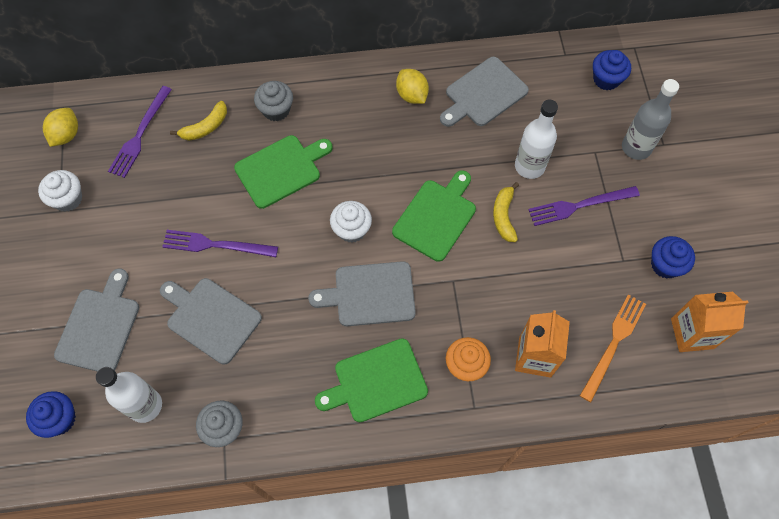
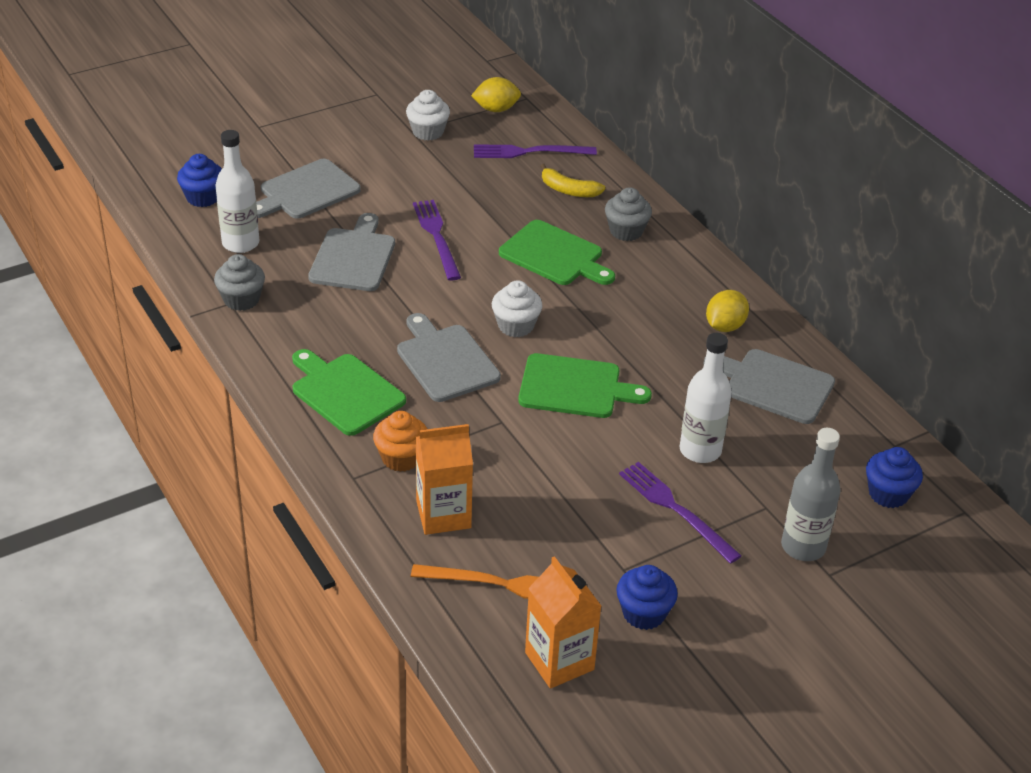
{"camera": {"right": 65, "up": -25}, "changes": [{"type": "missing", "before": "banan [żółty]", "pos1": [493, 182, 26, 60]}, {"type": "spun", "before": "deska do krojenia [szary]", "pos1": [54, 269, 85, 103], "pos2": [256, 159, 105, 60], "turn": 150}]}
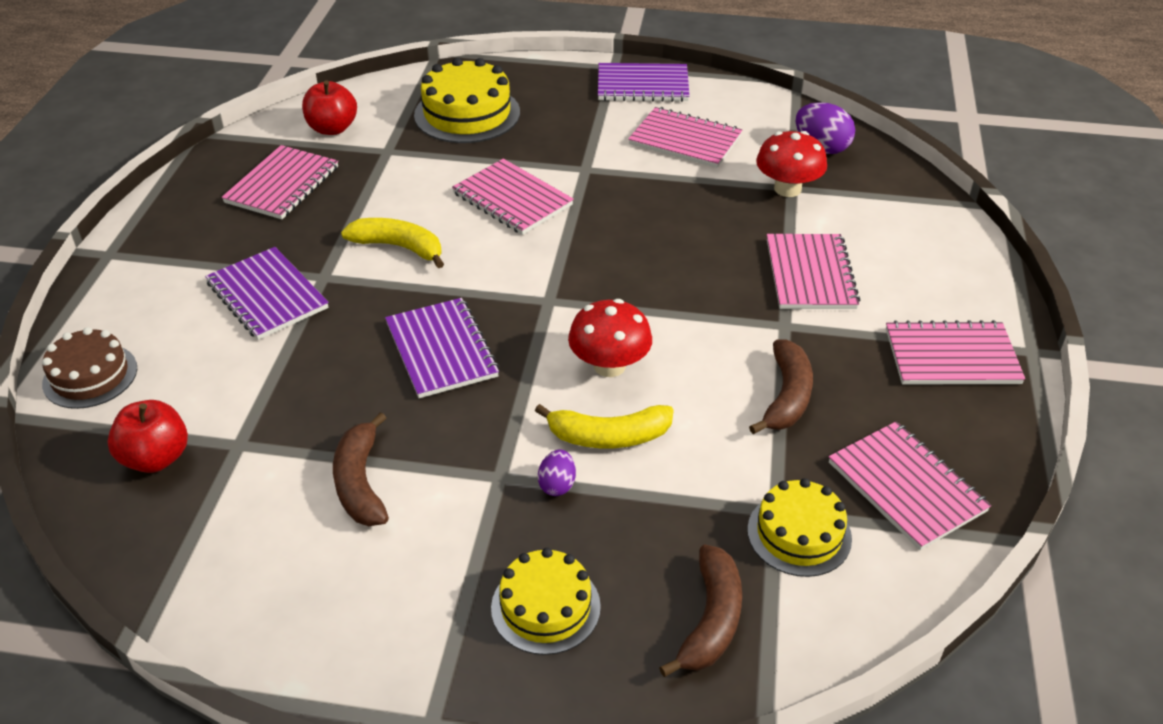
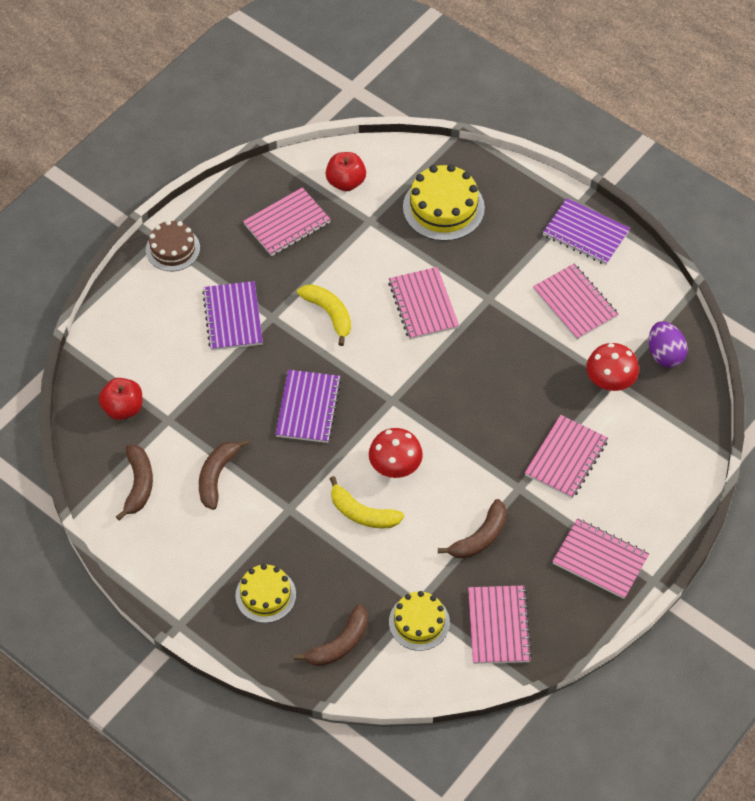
{"camera": {"right": 30, "up": 15}, "changes": [{"type": "relocated", "before": "tort [brązowy]", "pos1": [42, 327, 95, 82], "pos2": [146, 220, 54, 51]}, {"type": "missing", "before": "jajko [fioletowy]", "pos1": [538, 450, 38, 46]}, {"type": "appeared", "after": "banan [brązowy]", "pos2": [116, 445, 37, 76]}]}
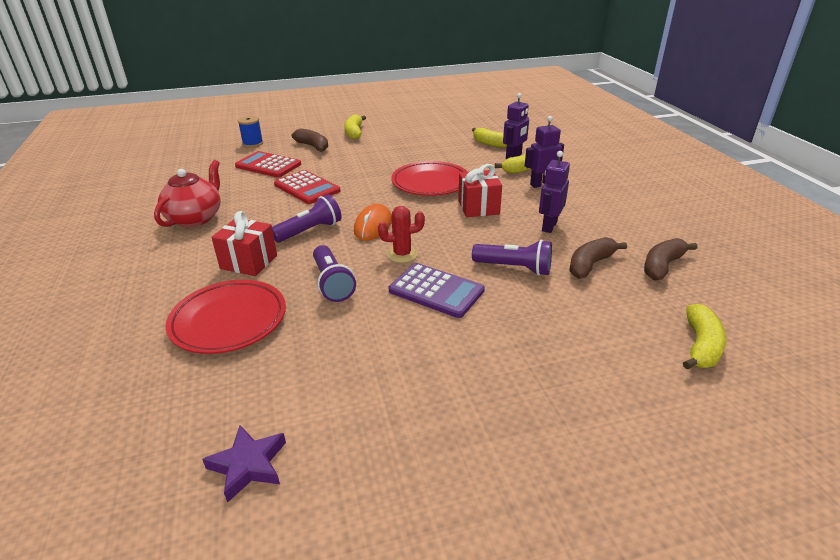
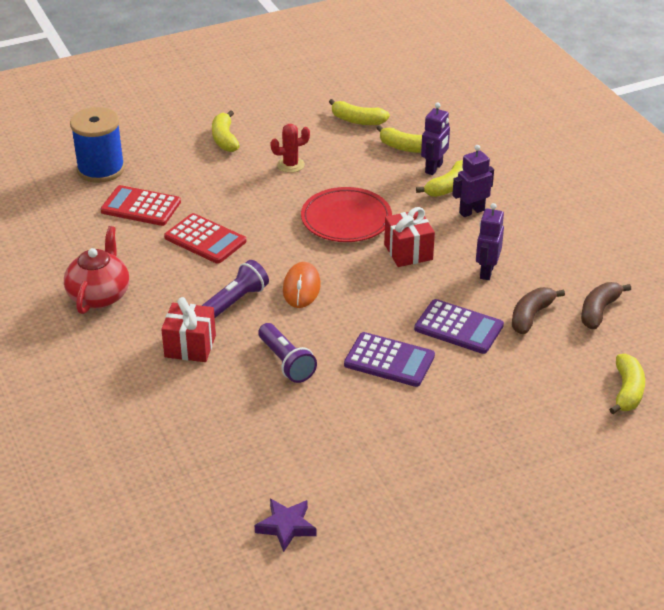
{"camera": {"right": -10, "up": 5}, "changes": [{"type": "size", "before": "szpulka [niebieski]", "pos1": [238, 116, 25, 31], "pos2": [70, 107, 55, 76], "scale": 1.8}, {"type": "missing", "before": "banan [brązowy]", "pos1": [292, 128, 36, 24]}, {"type": "relocated", "before": "kaktus [czerwony]", "pos1": [378, 206, 47, 57], "pos2": [270, 124, 40, 49]}, {"type": "exchanged", "before": "latarka [fioletowy]", "after": "kalkulator [fioletowy]", "pos1": [472, 240, 80, 36], "pos2": [414, 299, 90, 55]}, {"type": "missing", "before": "talerz [czerwony]", "pos1": [166, 280, 120, 74]}, {"type": "appeared", "after": "banan [żółty]", "pos2": [329, 99, 61, 26]}]}
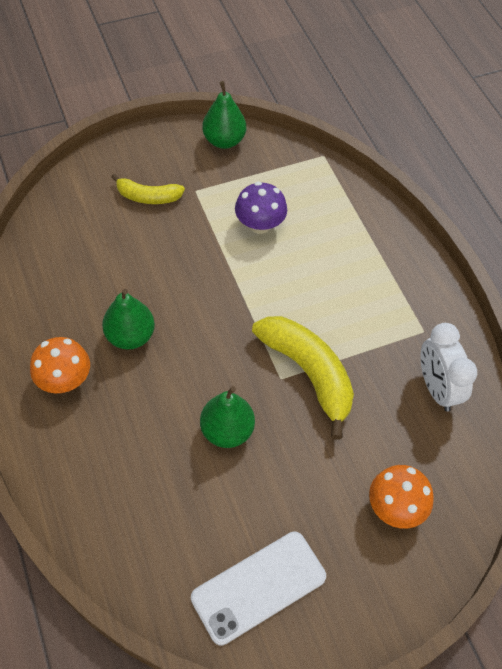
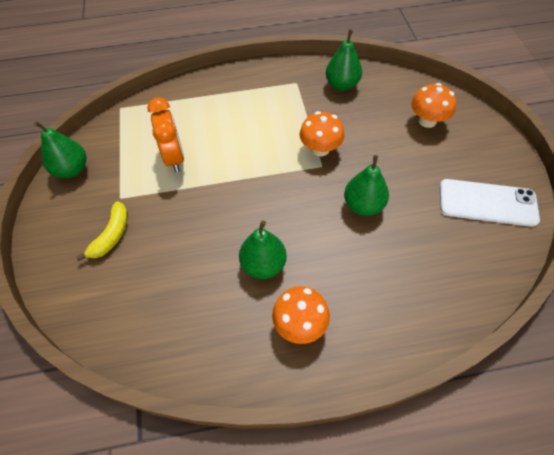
{"camera": {"right": -75, "up": 0}, "changes": [{"type": "exchanged", "before": "grzyb [fioletowy]", "after": "budzik [pomarańczowy]", "pos1": [235, 182, 52, 52], "pos2": [147, 97, 37, 76]}, {"type": "exchanged", "before": "banan [żółty]", "after": "grzyb [pomarańczowy]", "pos1": [252, 316, 102, 124], "pos2": [300, 111, 45, 45]}, {"type": "exchanged", "before": "budzik [biały]", "after": "gruszka [zielony]", "pos1": [421, 323, 56, 89], "pos2": [326, 29, 36, 62]}, {"type": "spun", "before": "telefon [biały]", "pos1": [191, 532, 135, 114], "pos2": [440, 179, 100, 48], "turn": -60}]}
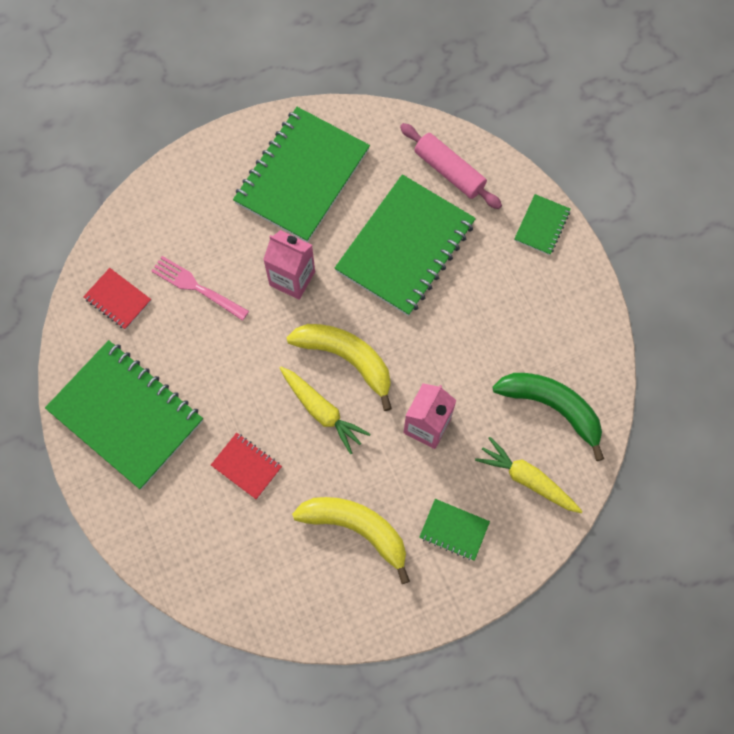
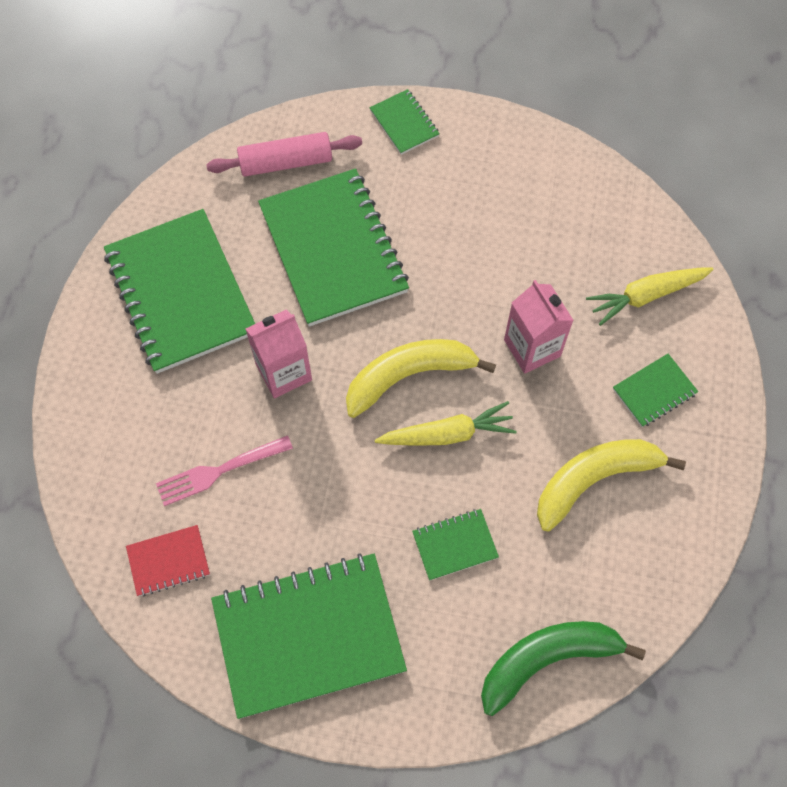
{"camera": {"right": -55, "up": -5}, "changes": [{"type": "relocated", "before": "banan [zielony]", "pos1": [492, 373, 112, 88], "pos2": [481, 621, 165, 95]}, {"type": "colour", "before": "zeszyt [czerwony]", "after": "zeszyt [zielony]", "pos1": [211, 433, 71, 67], "pos2": [412, 509, 87, 72]}]}
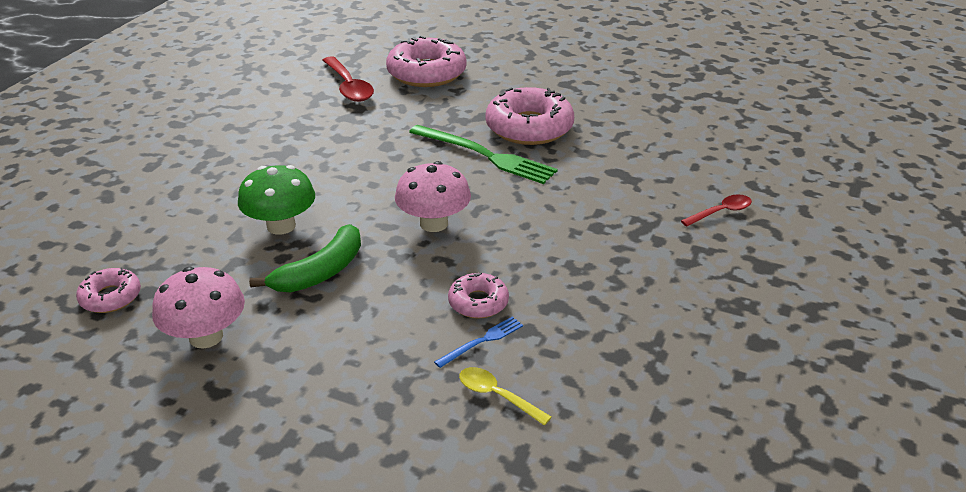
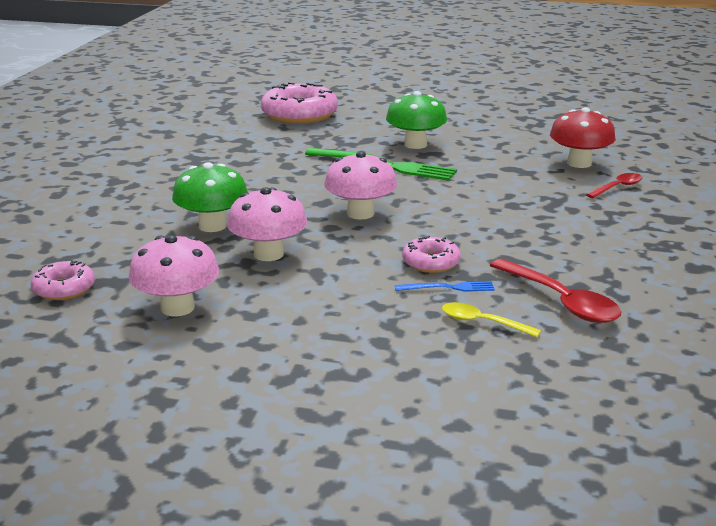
{"camera": {"right": -10, "up": -10}, "changes": [{"type": "relocated", "before": "łyżka [czerwony]", "pos1": [322, 56, 52, 46], "pos2": [490, 259, 131, 64]}, {"type": "exchanged", "before": "donut [różowy]", "after": "grzyb [zielony]", "pos1": [485, 87, 89, 58], "pos2": [386, 91, 61, 58]}, {"type": "exchanged", "before": "banan [zielony]", "after": "grzyb [różowy]", "pos1": [249, 224, 112, 68], "pos2": [227, 187, 80, 74]}, {"type": "spun", "before": "widelec [niebieski]", "pos1": [434, 316, 89, 52], "pos2": [395, 281, 100, 11], "turn": 45}, {"type": "appeared", "after": "grzyb [czerwony]", "pos2": [550, 107, 66, 61]}]}
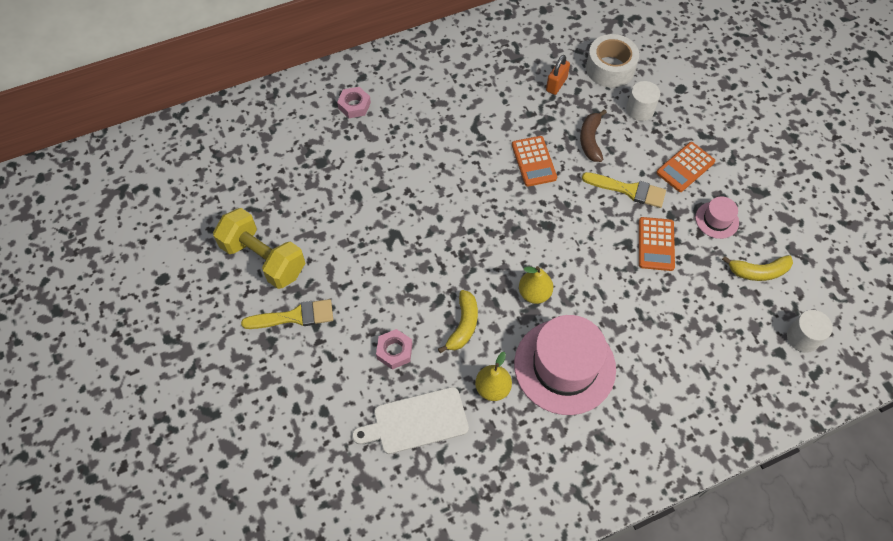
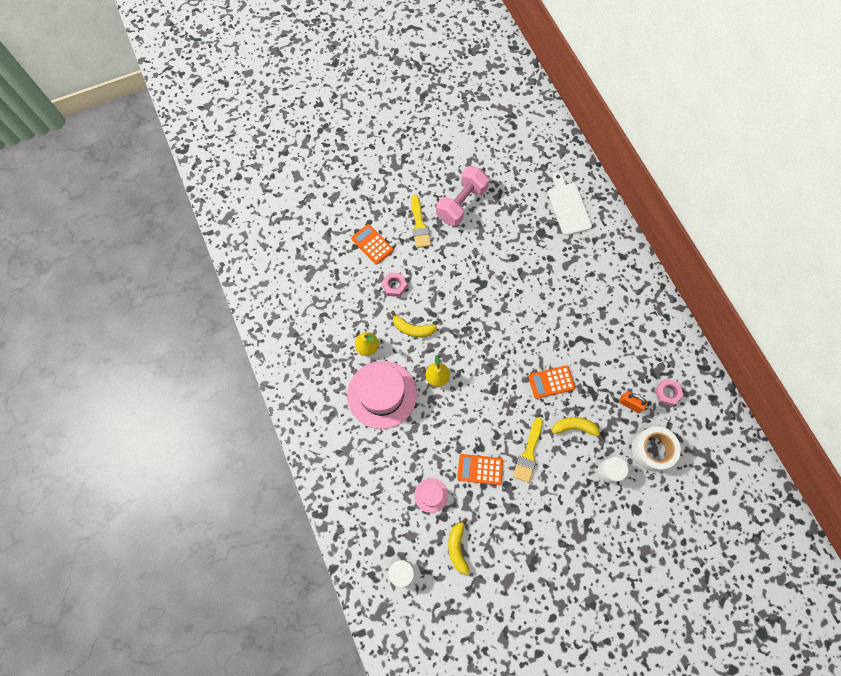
{"camera": {"right": 90, "up": 10}, "changes": [{"type": "relocated", "before": "nakrętka [różowy]", "pos1": [337, 87, 34, 31], "pos2": [654, 379, 30, 27]}, {"type": "colour", "before": "banan [brązowy]", "after": "banan [żółty]", "pos1": [580, 109, 27, 53], "pos2": [552, 417, 52, 24]}, {"type": "relocated", "before": "kalkulator [pomarańczowy]", "pos1": [656, 142, 59, 50], "pos2": [351, 224, 42, 41]}, {"type": "relocated", "before": "kapelusz [różowy]", "pos1": [695, 196, 44, 43], "pos2": [414, 478, 34, 35]}, {"type": "colour", "before": "hantel [żółty]", "after": "hantel [różowy]", "pos1": [213, 208, 93, 81], "pos2": [436, 166, 53, 60]}, {"type": "relocated", "before": "deska do krojenia [biały]", "pos1": [352, 387, 117, 67], "pos2": [548, 172, 44, 63]}]}
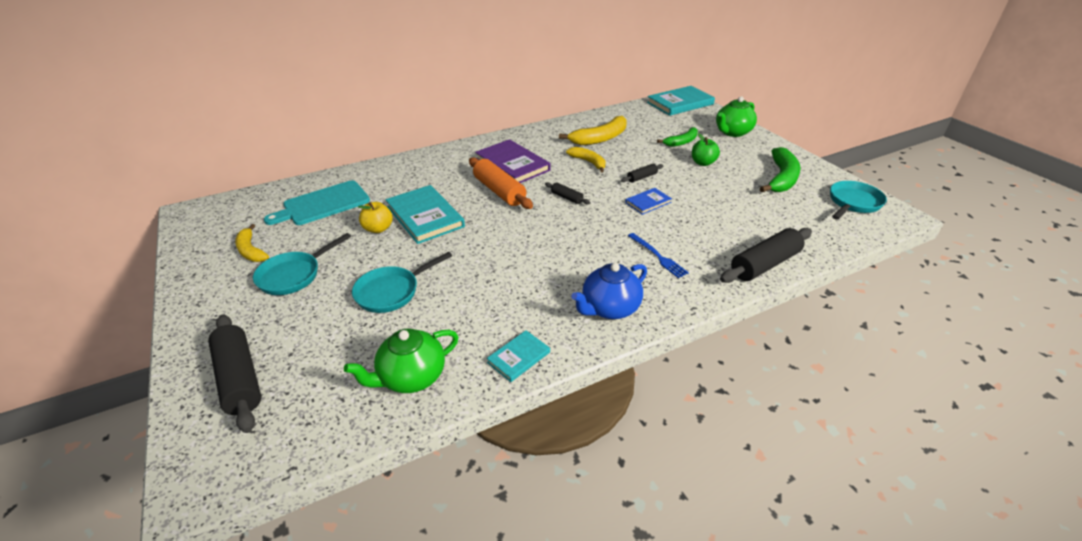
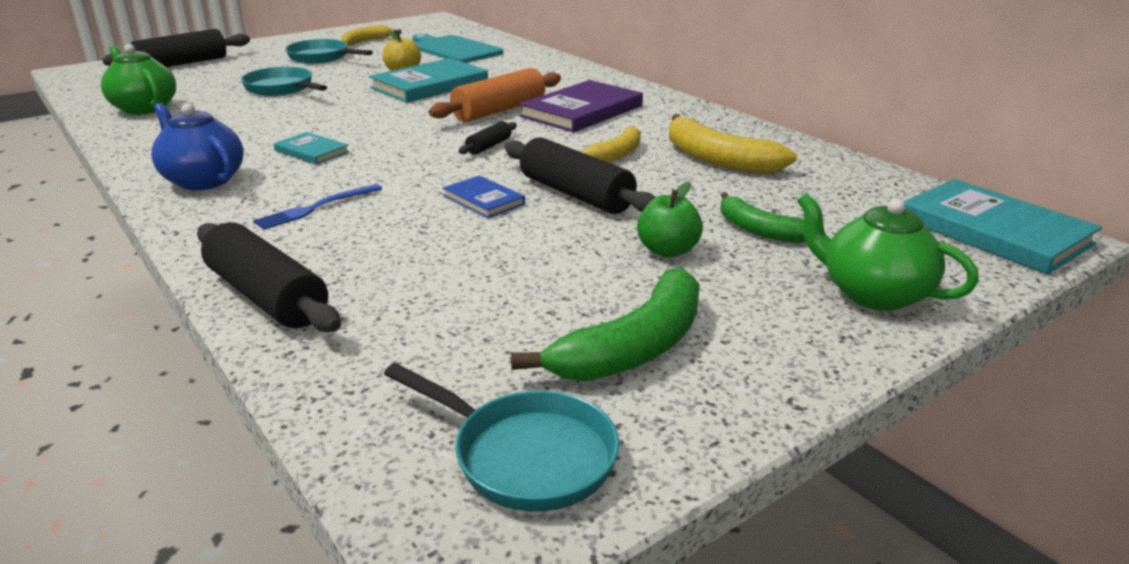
{"camera": {"right": 80, "up": -10}, "changes": [{"type": "spun", "before": "banan [zielony]", "pos1": [760, 147, 41, 45], "pos2": [511, 267, 189, 114], "turn": -60}, {"type": "size", "before": "wałek do ciasta [czarny]", "pos1": [621, 164, 42, 19], "pos2": [504, 137, 152, 77], "scale": 2.02}, {"type": "relocated", "before": "książka [turkusowy]", "pos1": [487, 330, 63, 52], "pos2": [274, 132, 75, 32]}]}
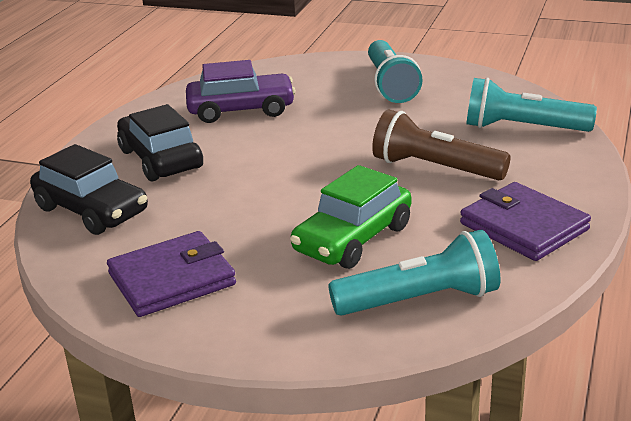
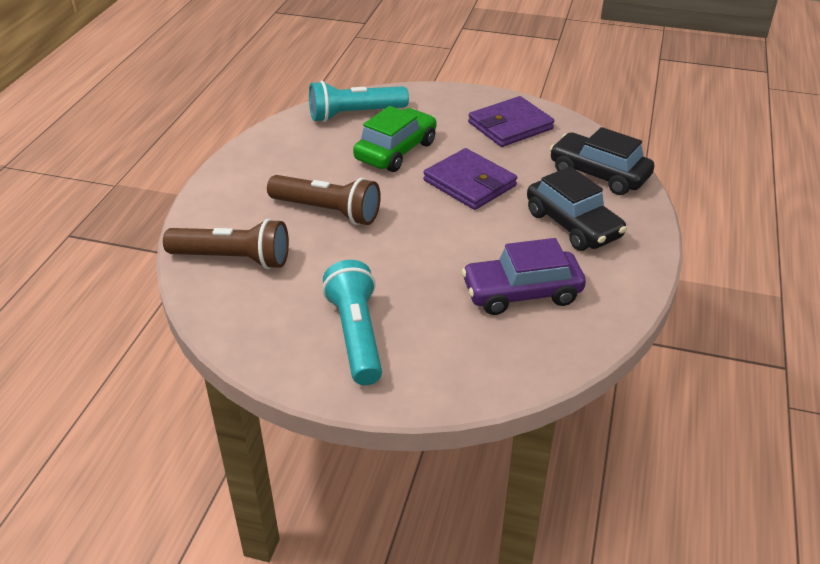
{"camera": {"right": 175, "up": 10}, "changes": [{"type": "colour", "before": "latarka [turkusowy]", "after": "latarka [brązowy]", "pos1": [466, 78, 131, 54], "pos2": [163, 219, 126, 50]}, {"type": "relocated", "before": "portfel [fioletowy]", "pos1": [460, 182, 131, 79], "pos2": [423, 148, 94, 62]}]}
